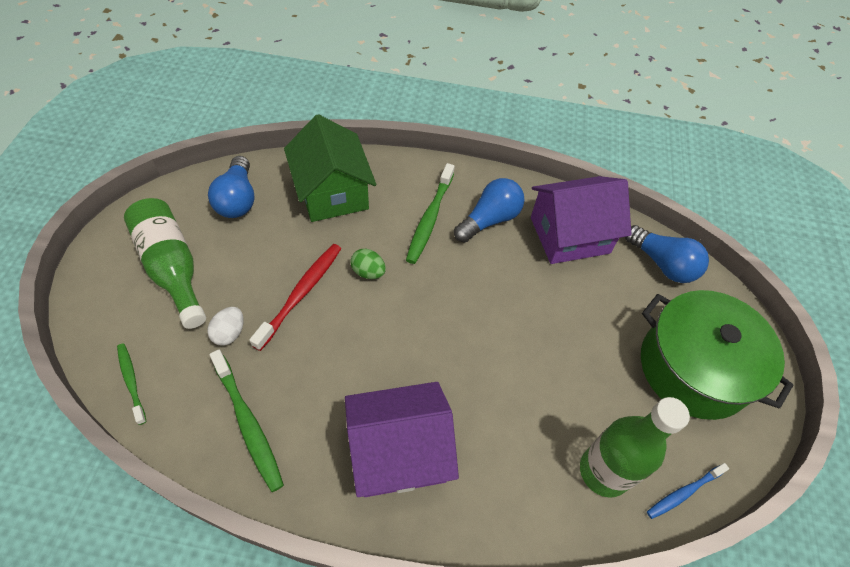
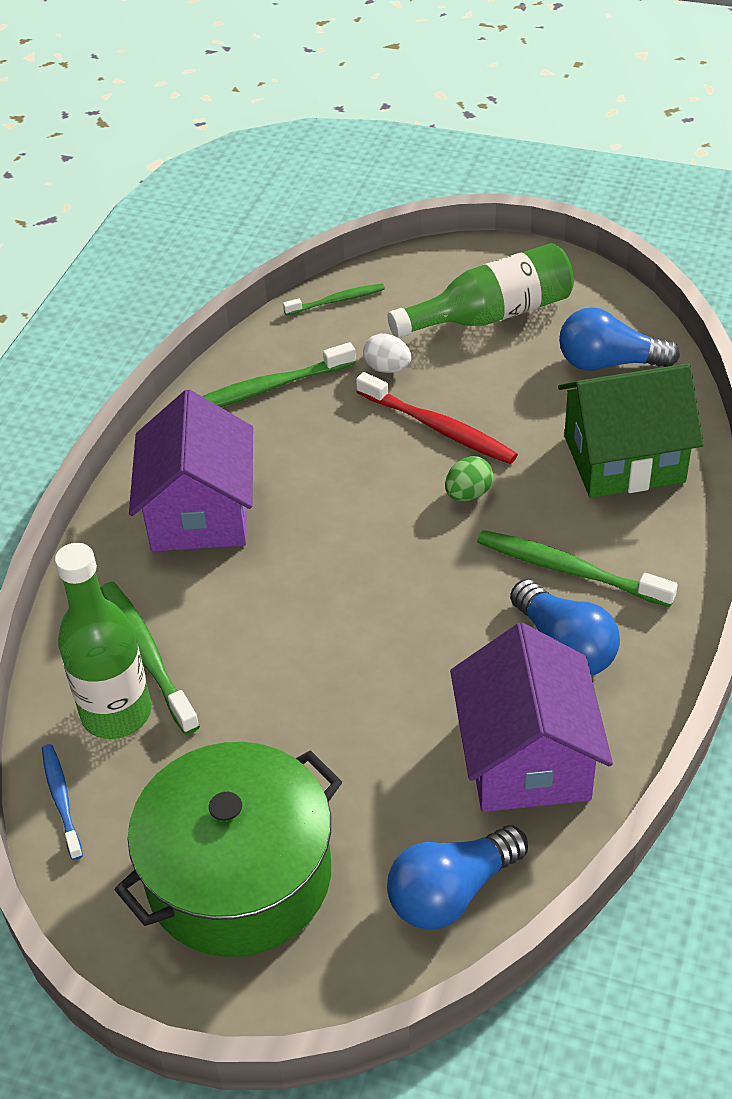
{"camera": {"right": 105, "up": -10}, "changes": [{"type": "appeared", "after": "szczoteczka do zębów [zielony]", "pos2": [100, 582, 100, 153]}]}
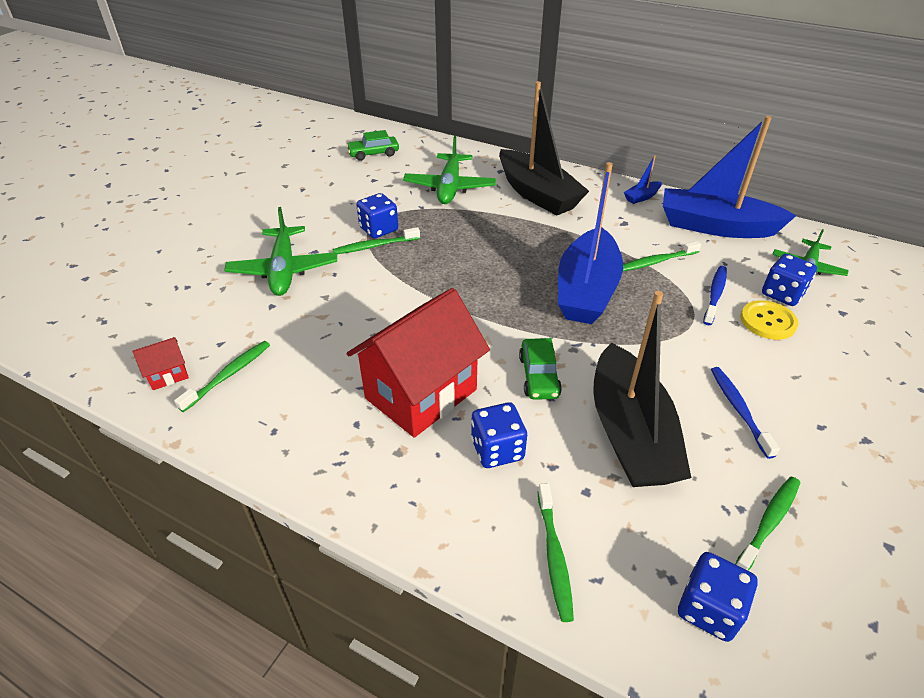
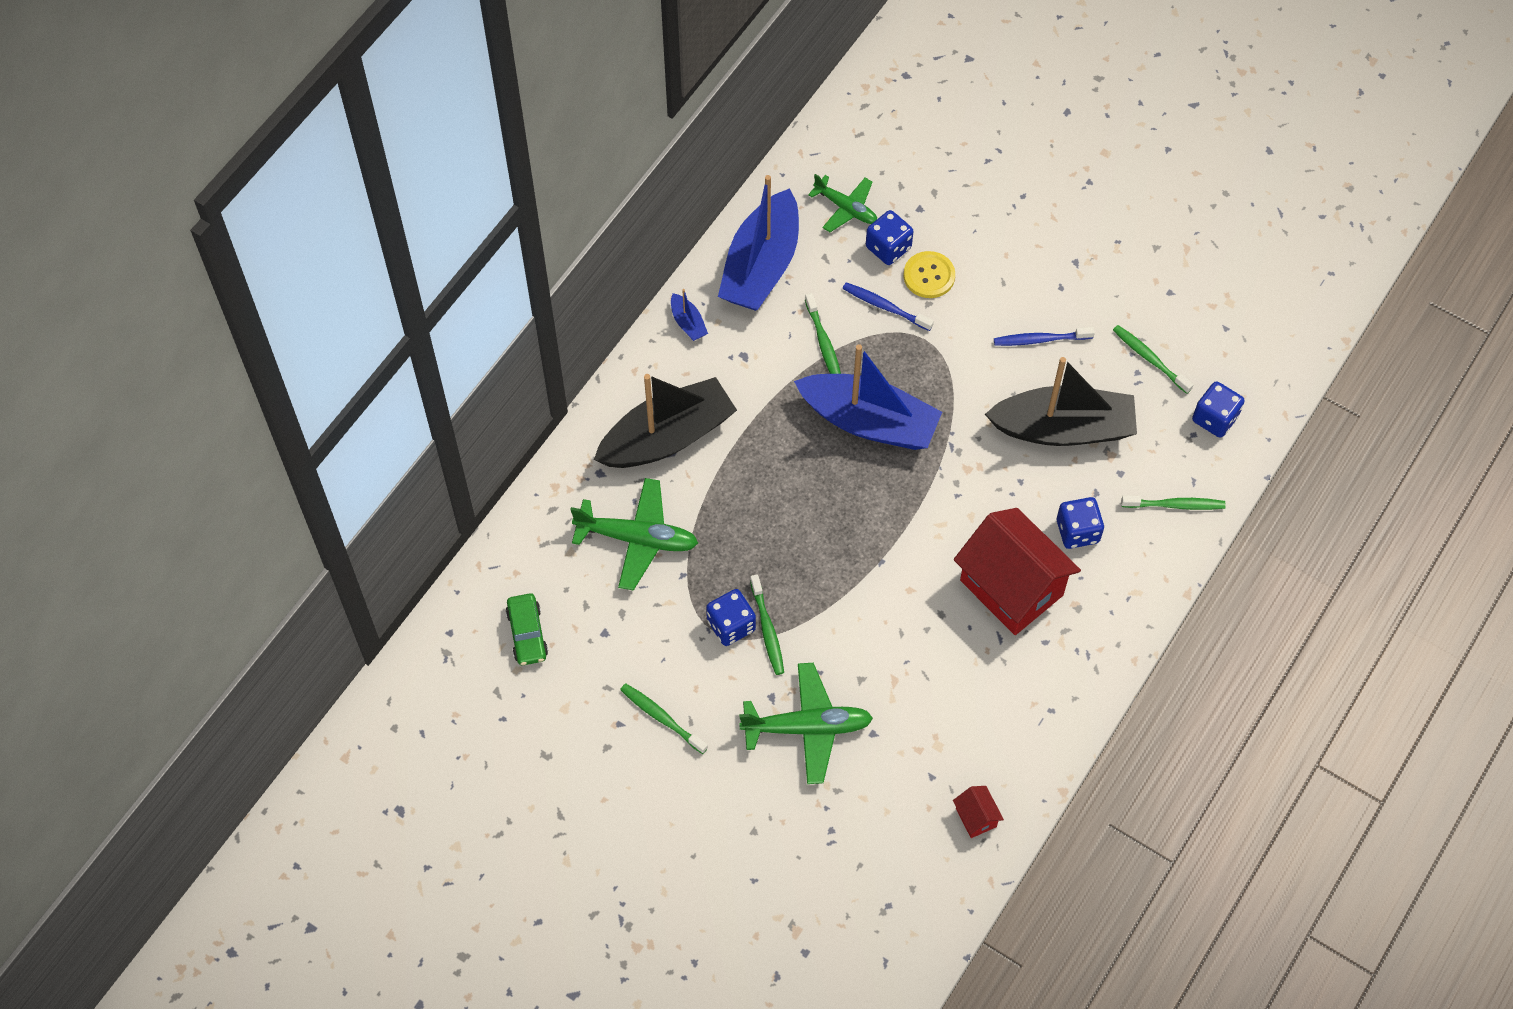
{"camera": {"right": -85, "up": 20}, "changes": [{"type": "missing", "before": "samochód [zielony]", "pos1": [519, 338, 43, 62]}, {"type": "relocated", "before": "szczoteczka do zębów [zielony]", "pos1": [174, 341, 96, 71], "pos2": [620, 683, 88, 71]}]}
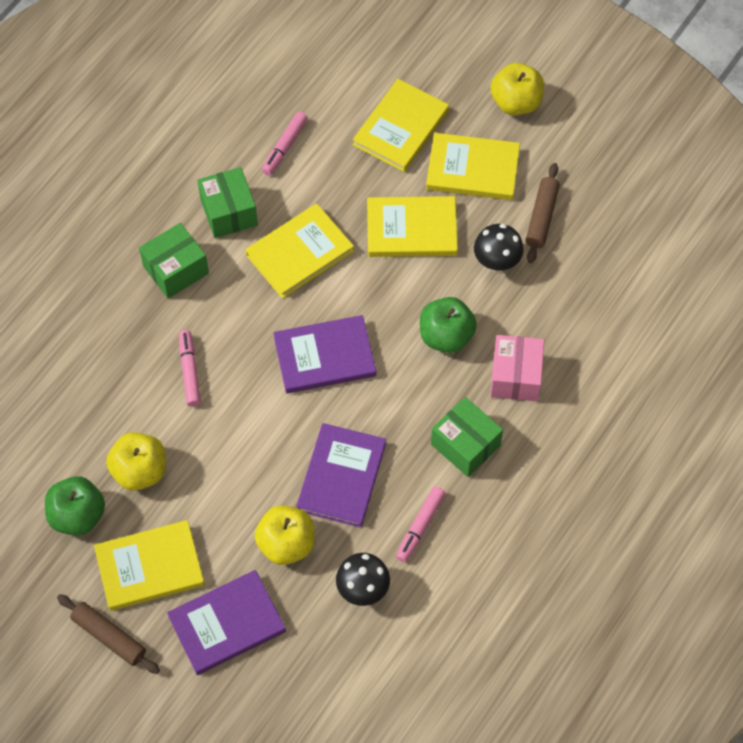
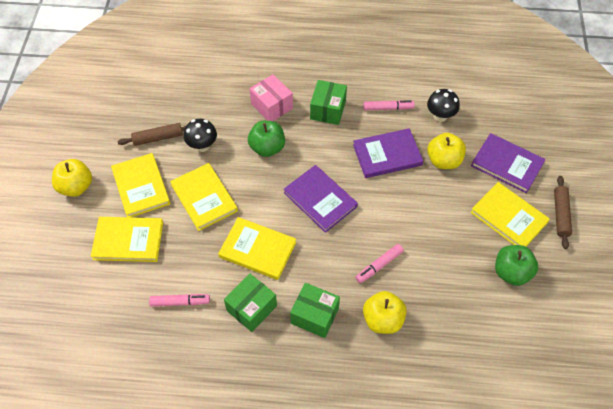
{"camera": {"right": -120, "up": -5}, "changes": [{"type": "spun", "before": "pudełko [różowy]", "pos1": [490, 335, 54, 67], "pos2": [250, 74, 43, 47], "turn": 75}, {"type": "relocated", "before": "jabłko [żółty]", "pos1": [106, 432, 60, 59], "pos2": [363, 291, 44, 43]}]}
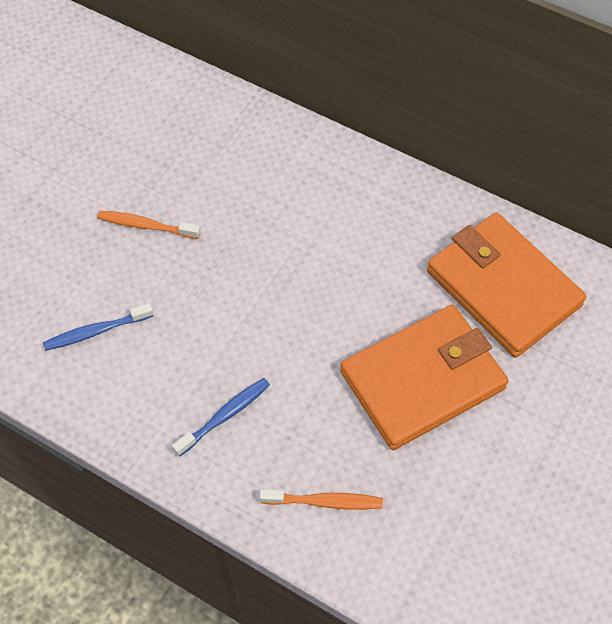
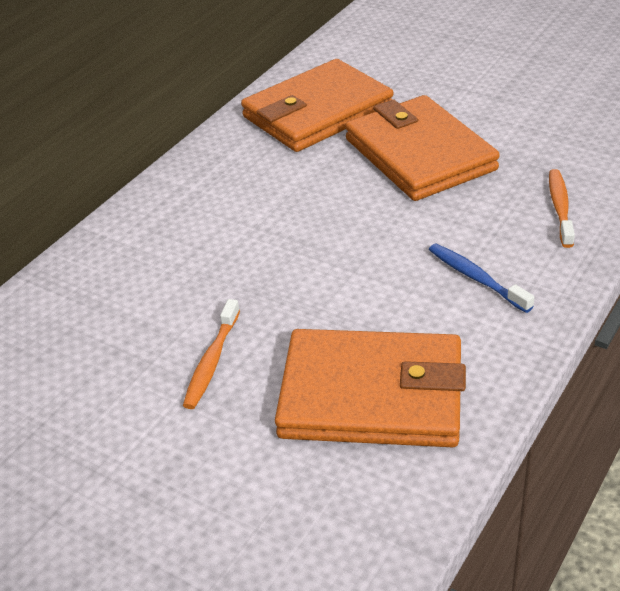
{"camera": {"right": -85, "up": -20}, "changes": [{"type": "exchanged", "before": "szczoteczka do zębów [niebieski]", "after": "portfel [pomarańczowy]", "pos1": [43, 303, 111, 48], "pos2": [275, 329, 191, 118]}]}
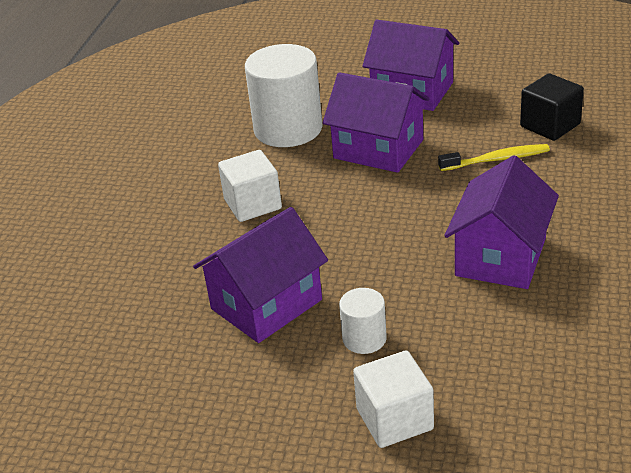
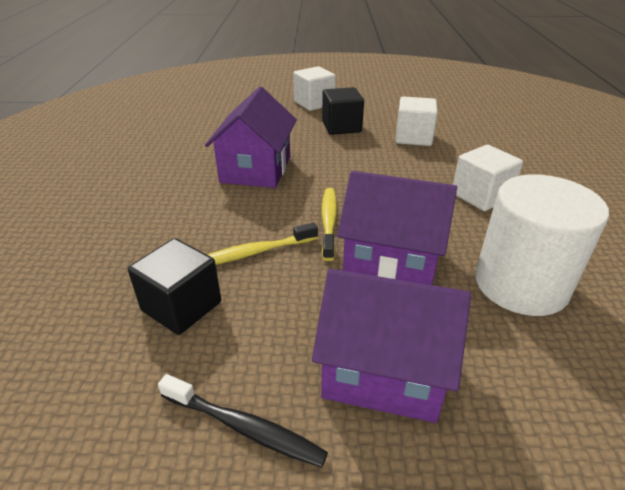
{"camera": {"right": 165, "up": 0}, "changes": [{"type": "exchanged", "before": "domek [fioletowy]", "after": "sześcian [biały]", "pos1": [193, 207, 135, 136], "pos2": [395, 96, 43, 50]}, {"type": "exchanged", "before": "walec [biały]", "after": "sześcian [czarny]", "pos1": [339, 288, 48, 66], "pos2": [322, 87, 42, 48]}, {"type": "appeared", "after": "szczoteczka do zębów [żółty]", "pos2": [322, 188, 15, 73]}, {"type": "appeared", "after": "szczoteczka do zębów [czarny]", "pos2": [158, 374, 170, 94]}]}
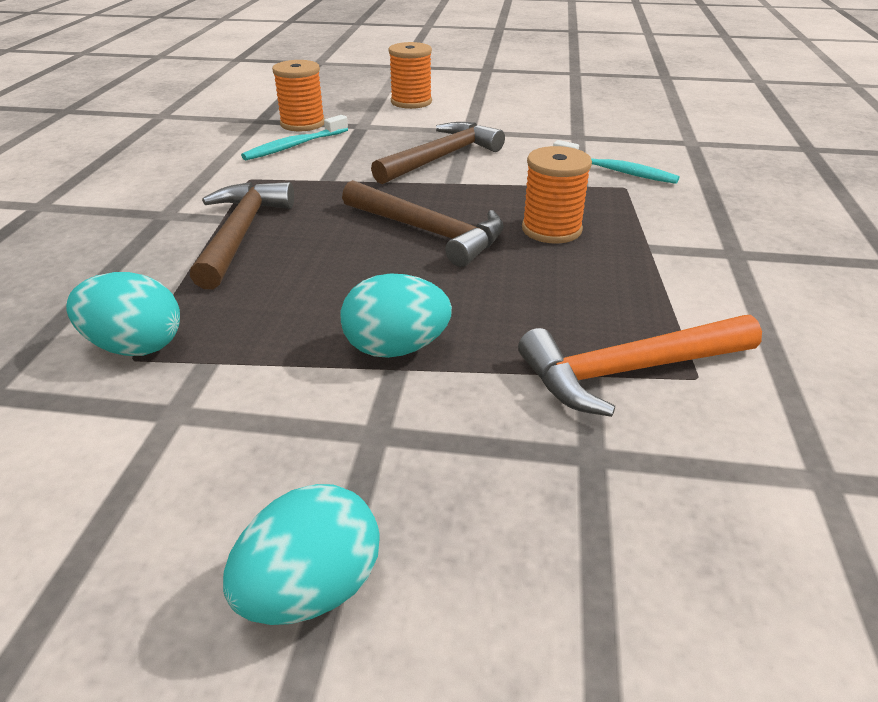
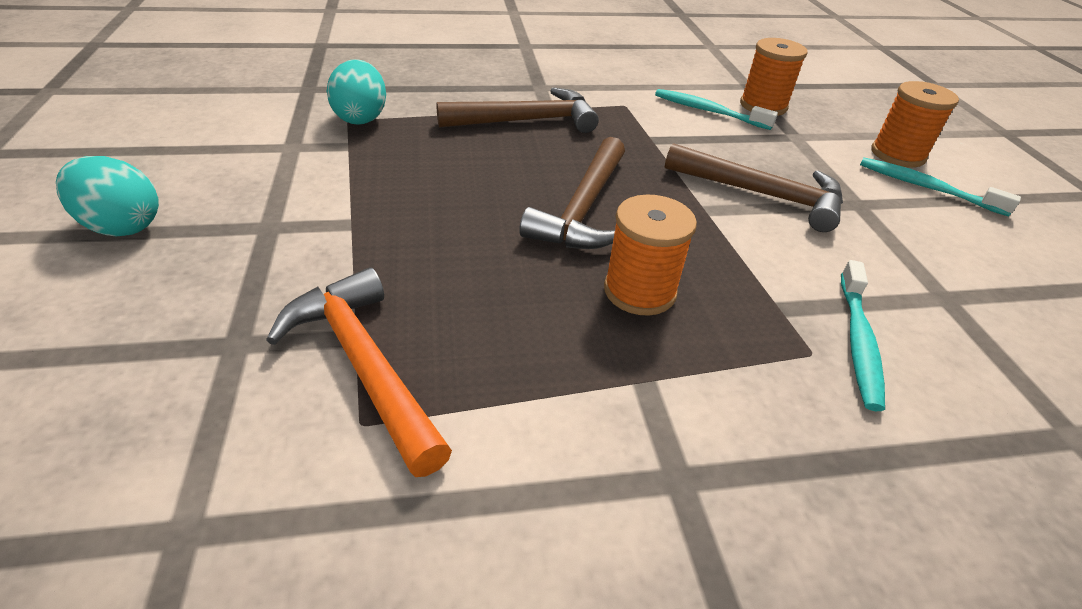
{"camera": {"right": 70, "up": 5}, "changes": [{"type": "missing", "before": "jajko [turkusowy]", "pos1": [340, 273, 112, 85]}, {"type": "appeared", "after": "szczoteczka do zębów [turkusowy]", "pos2": [860, 157, 161, 59]}]}
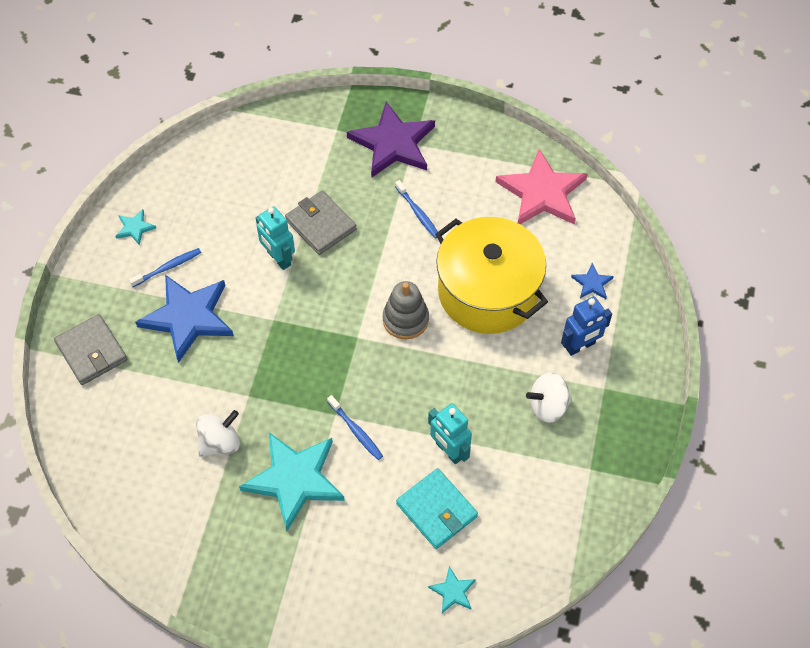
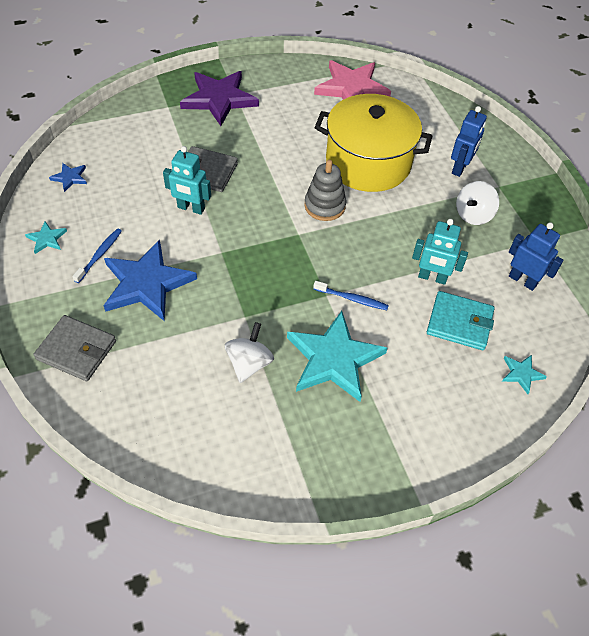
{"camera": {"right": -35, "up": -5}, "changes": [{"type": "missing", "before": "szczoteczka do zębów [niebieski]", "pos1": [395, 180, 43, 59]}, {"type": "relocated", "before": "gwiazda [niebieski]", "pos1": [571, 263, 43, 36], "pos2": [49, 163, 38, 29]}, {"type": "appeared", "after": "robot [niebieski]", "pos2": [509, 222, 55, 69]}]}
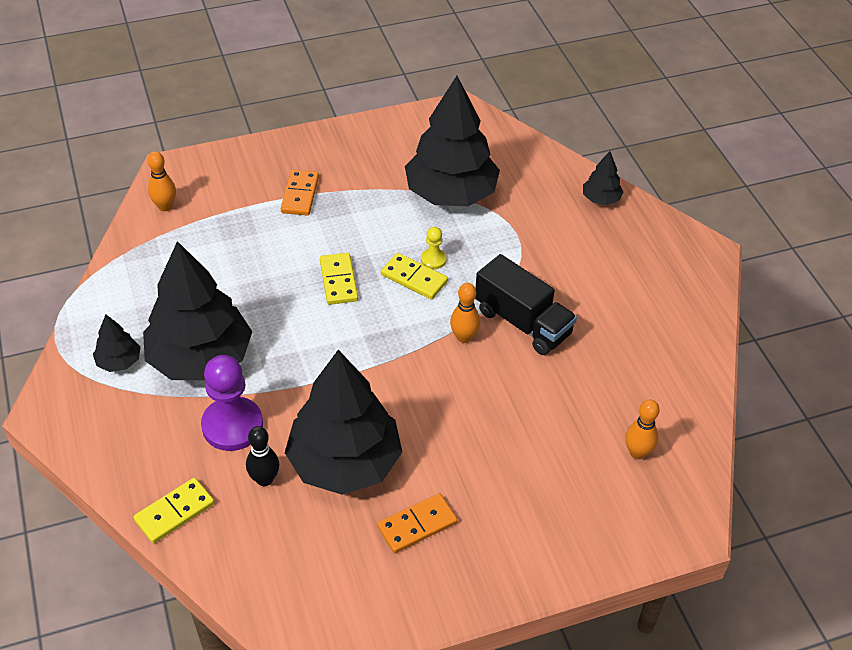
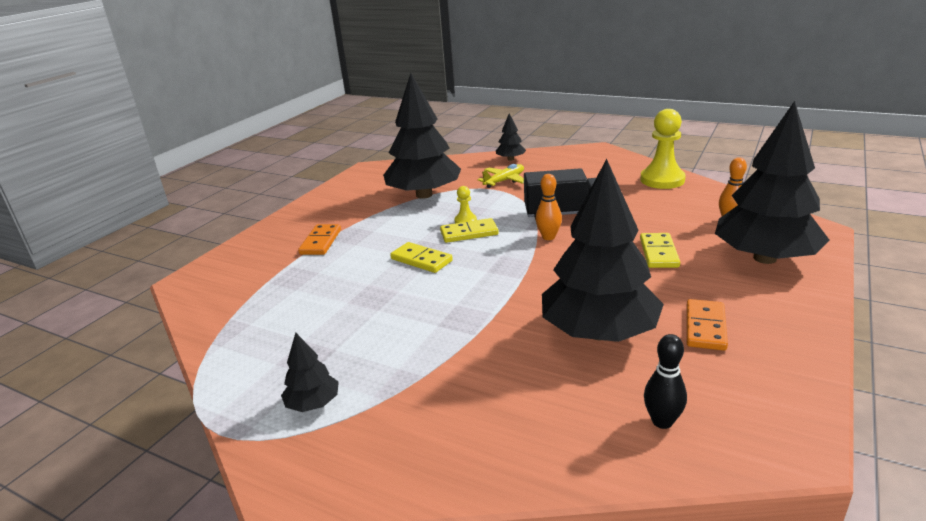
{"camera": {"right": -40, "up": -20}, "changes": [{"type": "missing", "before": "kręgiel [pomarańczowy]", "pos1": [147, 151, 29, 60]}, {"type": "spun", "before": "kostka domina [pomarańczowy]", "pos1": [281, 170, 38, 46], "pos2": [298, 224, 43, 31], "turn": 45}, {"type": "relocated", "before": "drzewko [czarny]", "pos1": [143, 241, 109, 139], "pos2": [715, 101, 115, 163]}, {"type": "missing", "before": "pionek [fioletowy]", "pos1": [201, 355, 62, 96]}, {"type": "relocated", "before": "kręgiel [czarny]", "pos1": [246, 426, 33, 60], "pos2": [644, 334, 43, 95]}, {"type": "relocated", "before": "kostka domina [żółty]", "pos1": [134, 478, 80, 65], "pos2": [640, 233, 40, 35]}, {"type": "appeared", "after": "pionek [żółty]", "pos2": [640, 109, 46, 80]}, {"type": "appeared", "after": "samolot [żółty]", "pos2": [477, 164, 47, 24]}]}
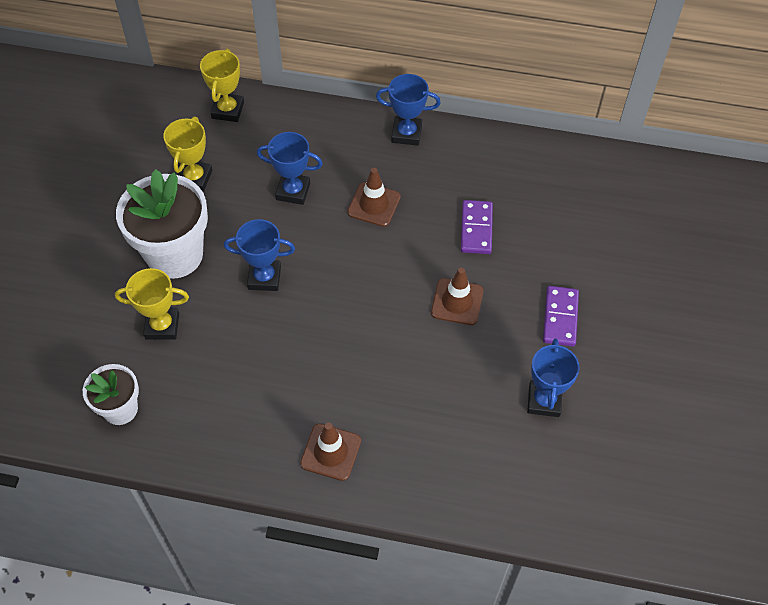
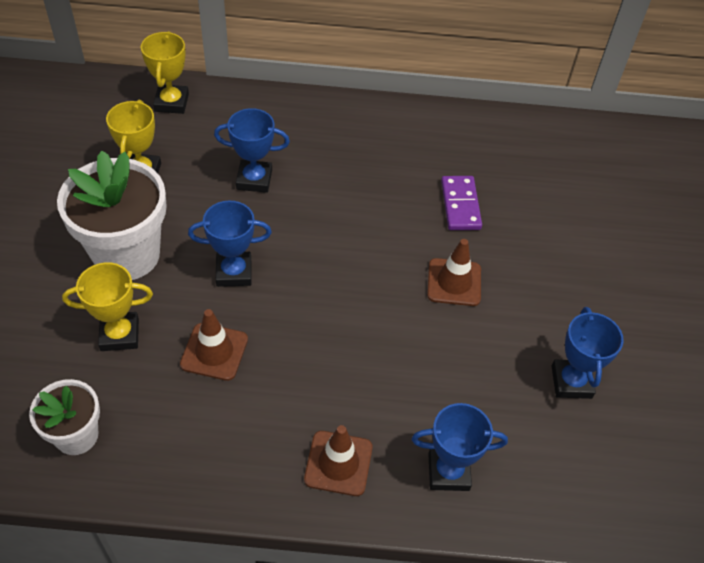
{"camera": {"right": -10, "up": -5}, "changes": [{"type": "relocated", "before": "puchar [niebieski]", "pos1": [376, 74, 65, 72], "pos2": [411, 403, 97, 88]}, {"type": "relocated", "before": "pachołek [brązowy]", "pos1": [347, 168, 54, 59], "pos2": [180, 309, 68, 72]}, {"type": "missing", "before": "kostka domina [fioletowy]", "pos1": [543, 286, 36, 61]}]}
